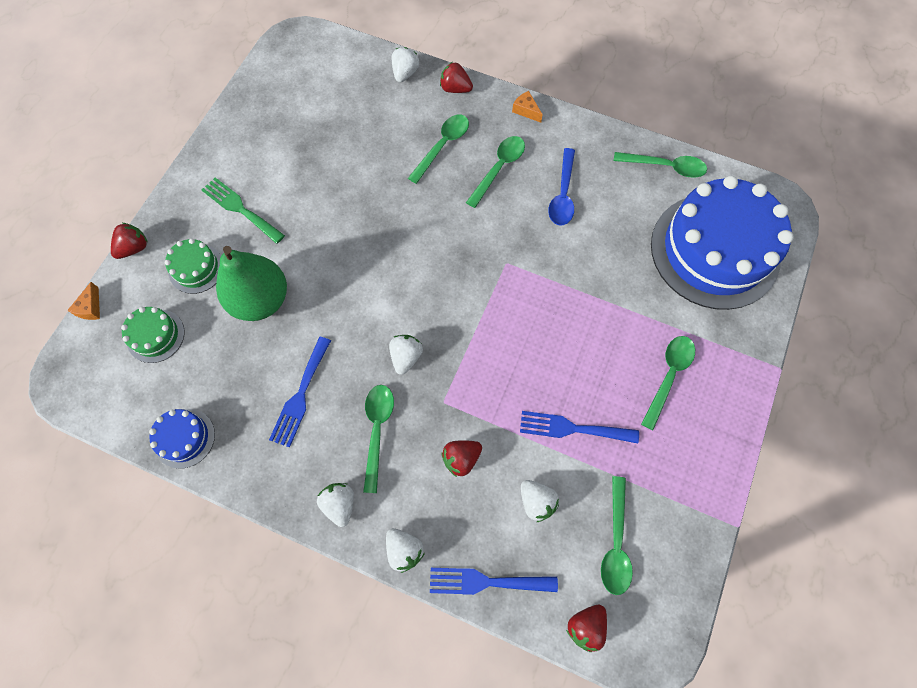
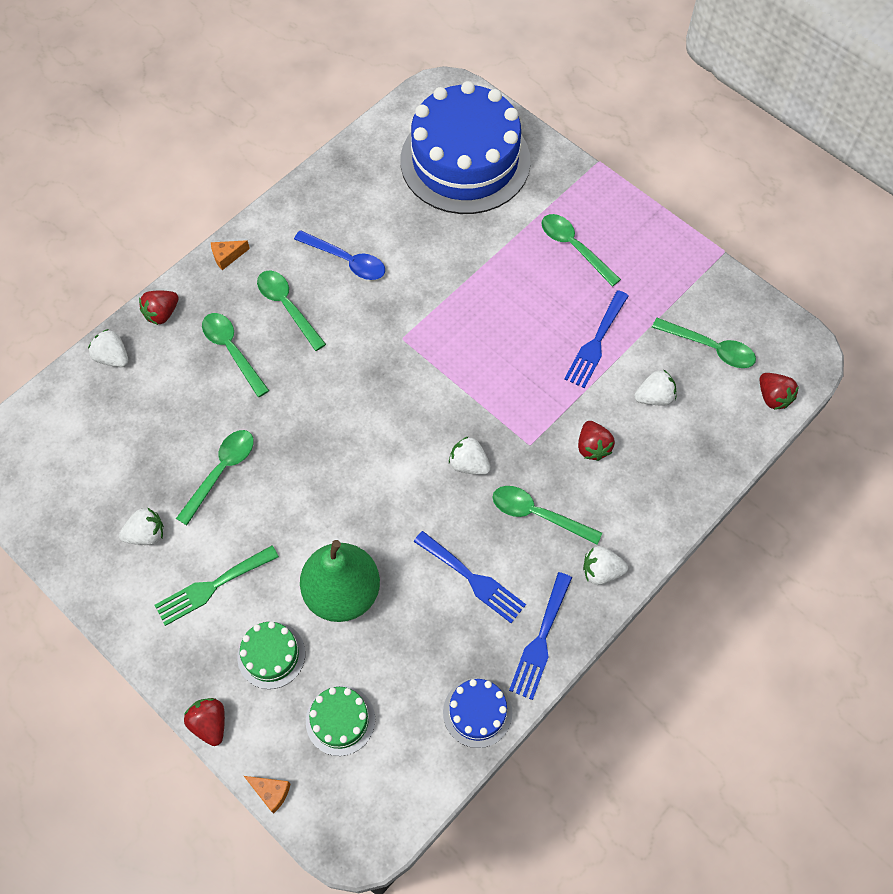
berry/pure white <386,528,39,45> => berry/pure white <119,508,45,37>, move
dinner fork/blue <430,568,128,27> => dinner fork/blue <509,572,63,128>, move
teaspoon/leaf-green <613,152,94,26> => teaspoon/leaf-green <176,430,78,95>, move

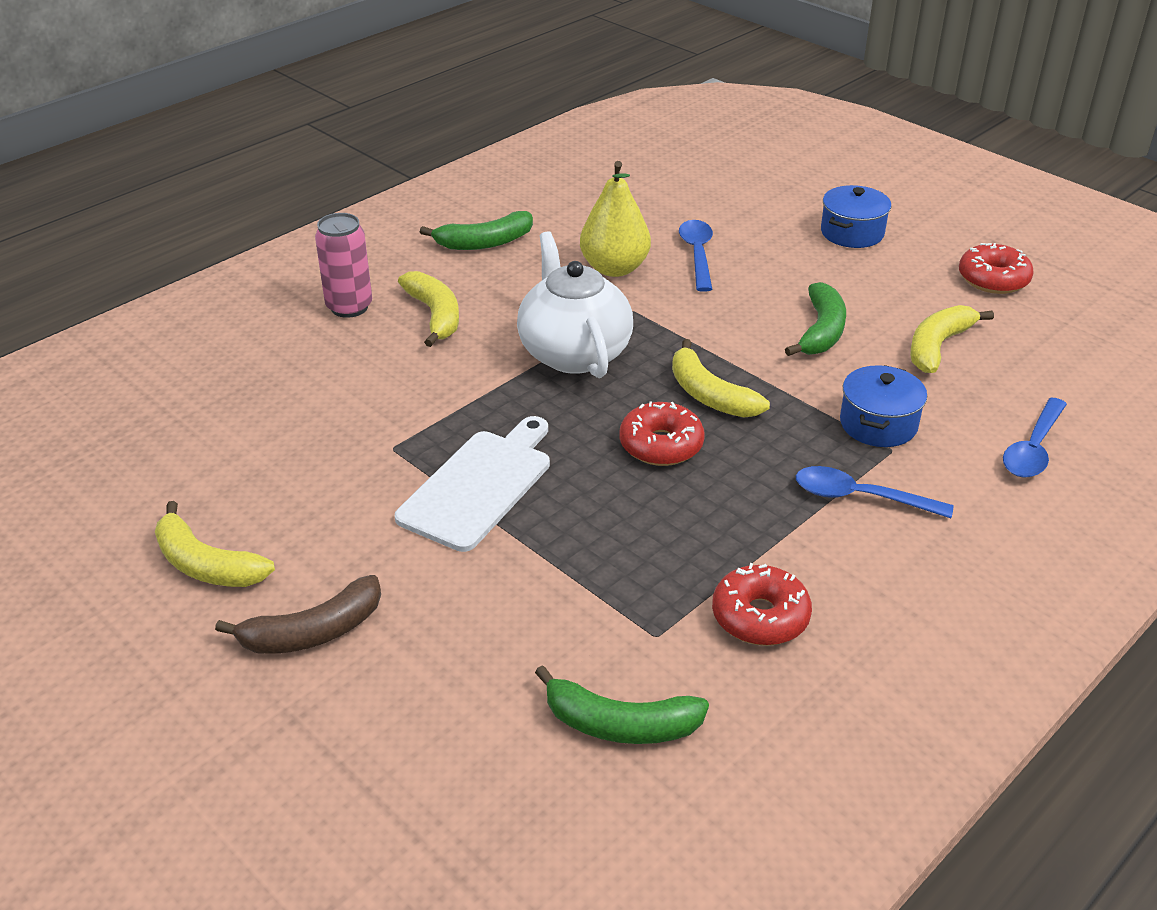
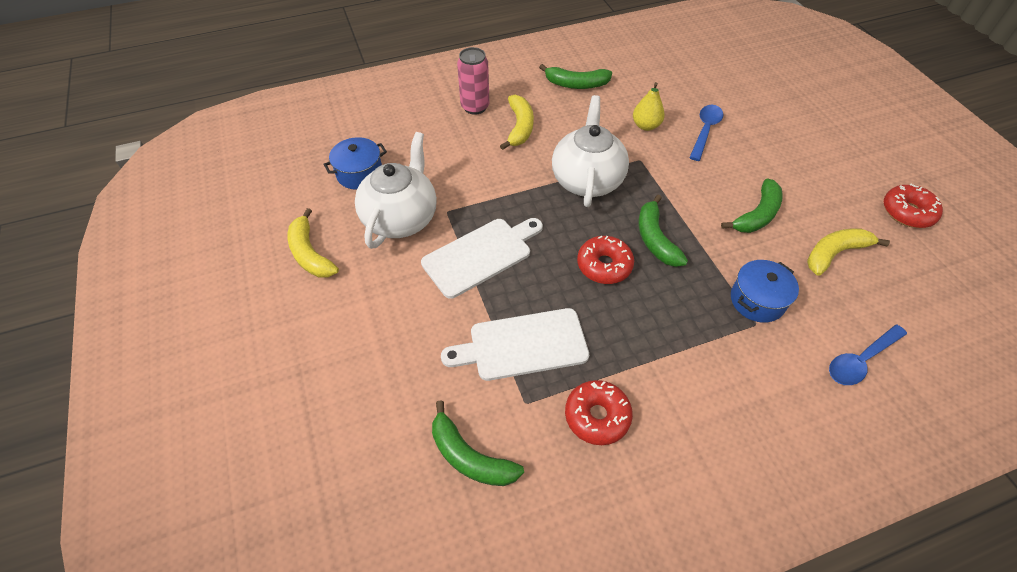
toy banana/brown <215,575,166,79> => nothing
teaspoon/blue <796,466,157,52> => nothing
nothing => china teapot/pure white <355,132,82,117>
nothing => cutting board/pure white <441,308,148,73>
cooking pot/blue <821,185,70,63> => cooking pot/blue <323,137,64,53>, move
toy banana/yellow <672,339,98,79> => toy banana/leaf-green <639,194,49,73>
pear/yellow <580,161,71,116> => pear/yellow <633,82,32,49>, x0.66

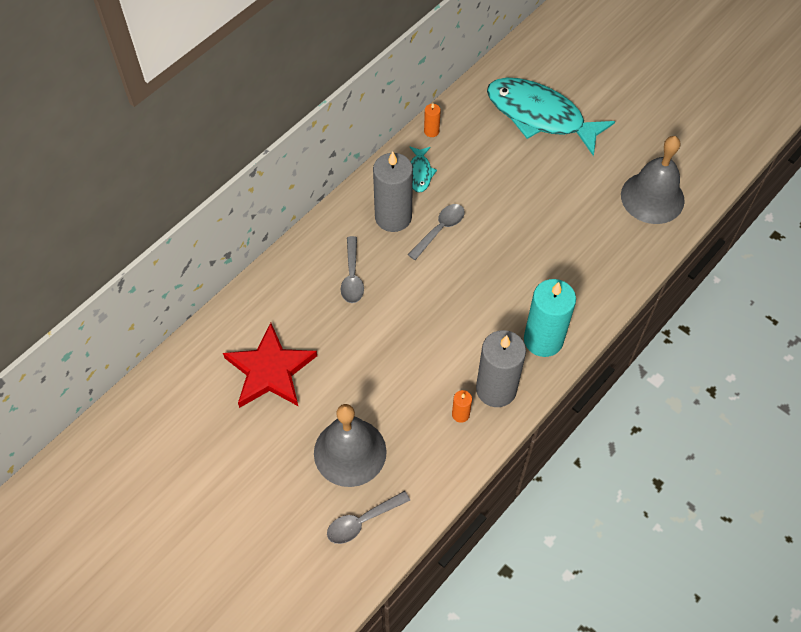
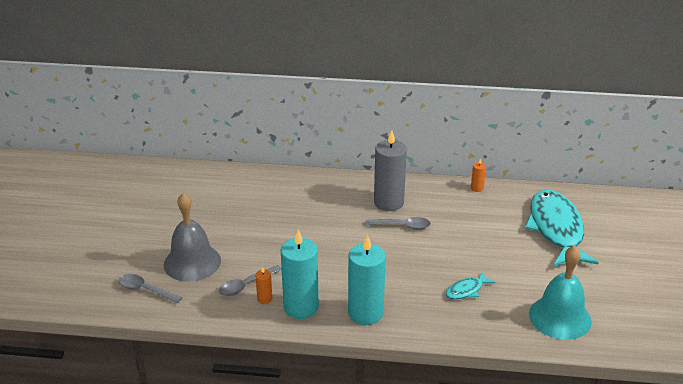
star shape/scarlet <223,323,94,85> => nothing
teaspoon/grey <341,236,23,67> => teaspoon/grey <219,265,63,31>, move
fish/aqua <410,147,27,46> => fish/aqua <446,272,49,28>, move
wax candle/grey <476,330,50,77> => wax candle/aqua <281,230,38,89>
school bell/grey <621,136,64,88> => school bell/aqua <529,245,63,95>

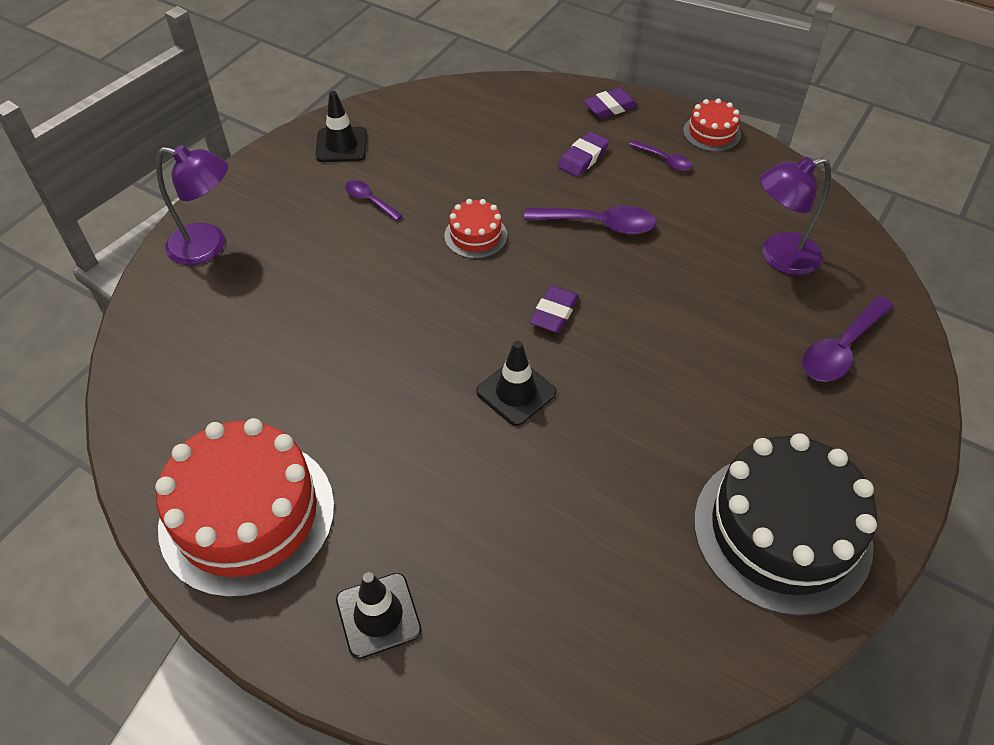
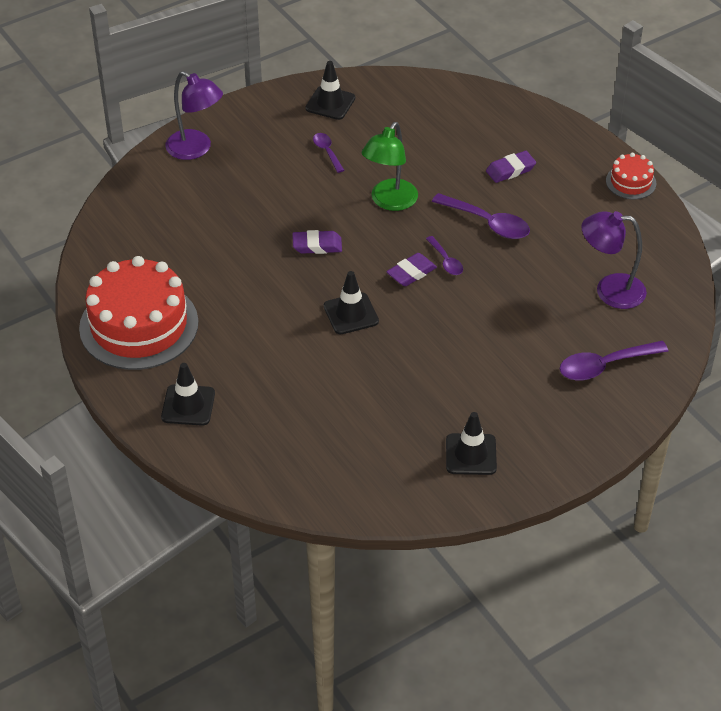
pencil eraser/royal purple <583,88,55,30> => pencil eraser/royal purple <292,230,50,24>, move
teaspoon/royal purple <629,140,63,31> => teaspoon/royal purple <426,236,37,39>, move
layer cake/scarlet <444,199,63,60> => lamp/leaf-green <362,122,56,89>
layer cake/black <694,433,183,183> => road cone/black <446,412,51,63>

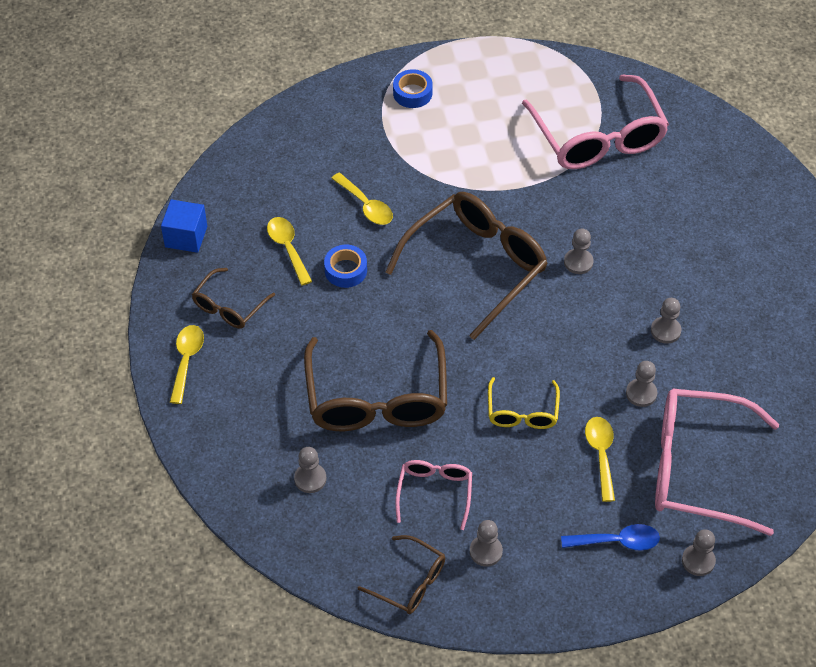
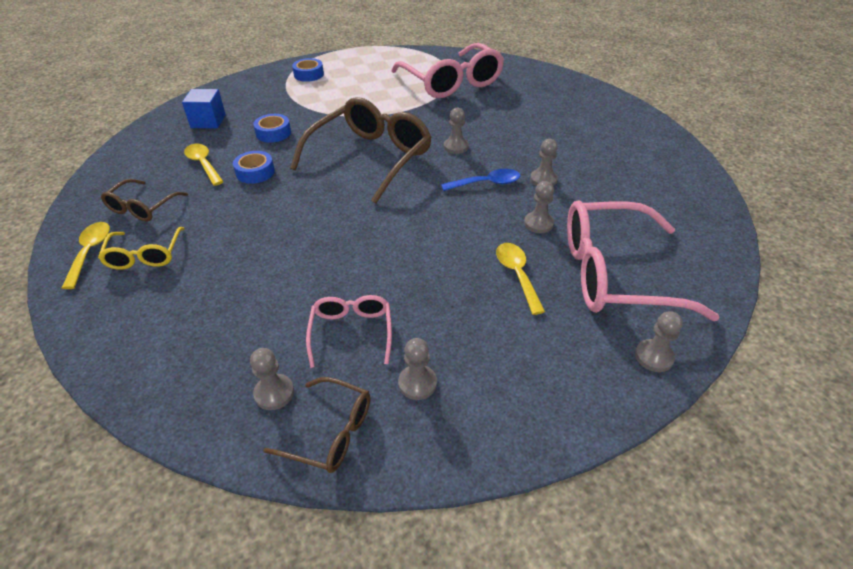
eyeglasses/brown <304,330,143,101> => nothing
cube/blue <161,199,46,54> => cube/blue <182,89,44,39>, move
chess pawn/grey <294,447,32,46> => chess pawn/grey <250,348,44,62>, move
eyeglasses/yellow <488,377,72,52> => eyeglasses/yellow <98,227,87,43>, move
teaspoon/blue <561,524,99,27> => teaspoon/blue <441,169,79,22>, move
teaspoon/yellow <331,173,62,52> => roll of tape/blue <253,114,38,29>

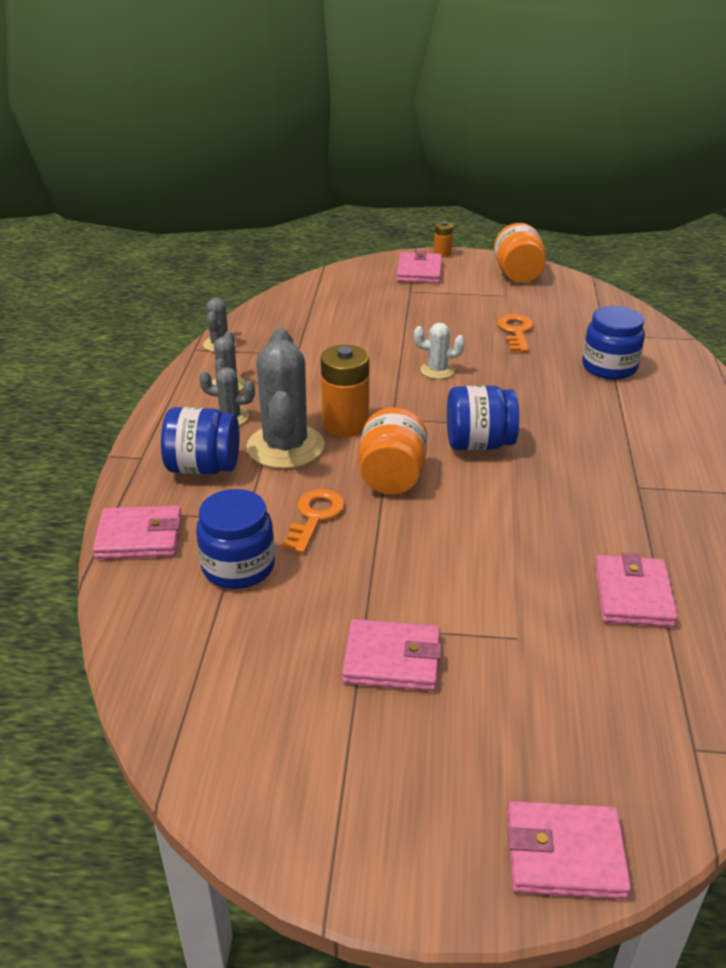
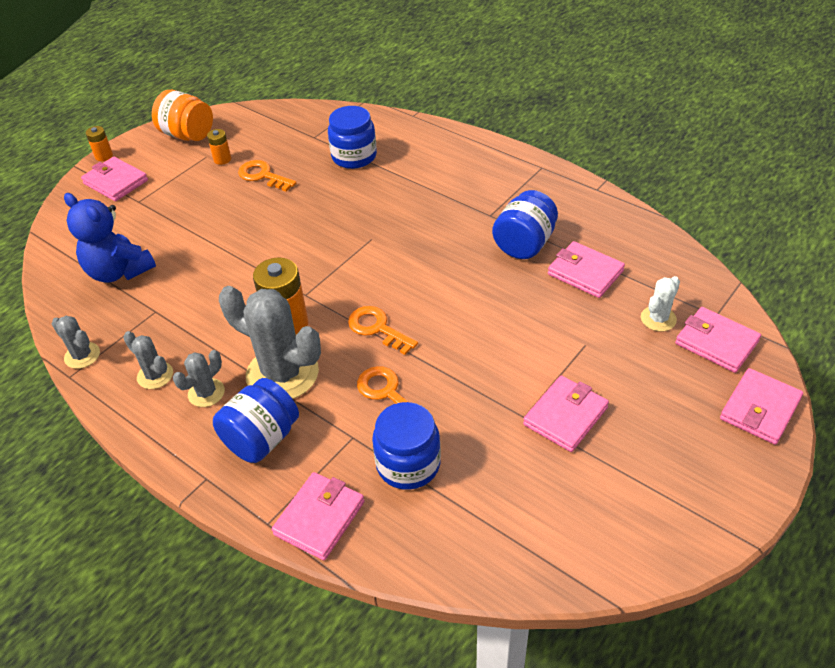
nothing => teddy/blue <64,193,92,90>
nothing => battery/orange-coloured <207,129,24,36>
nothing => billfold/pink <675,307,86,66>
saguaro cactus/pure white <414,323,51,56> => saguaro cactus/pure white <641,276,39,55>, move
jam jar/blue <447,385,72,65> => jam jar/blue <492,190,66,69>, move
jam jar/orange-coloured <358,408,70,86> => latchkey/orange-coloured <348,306,70,49>

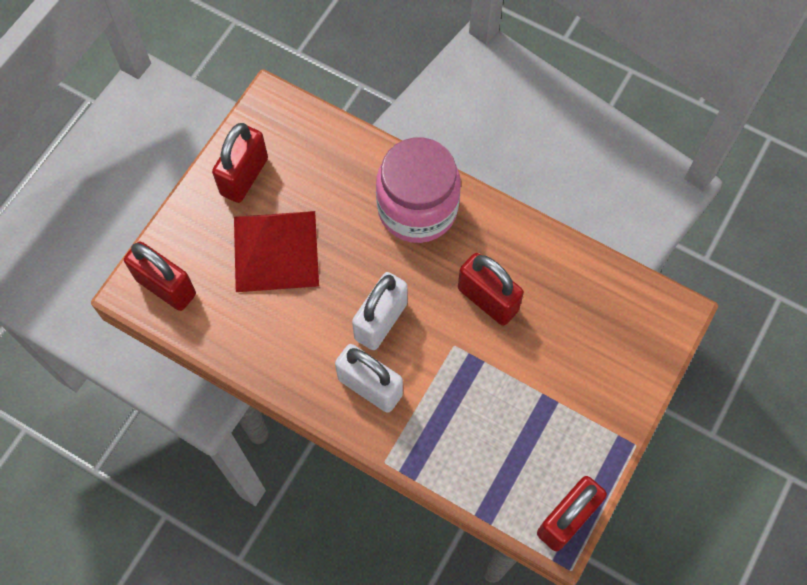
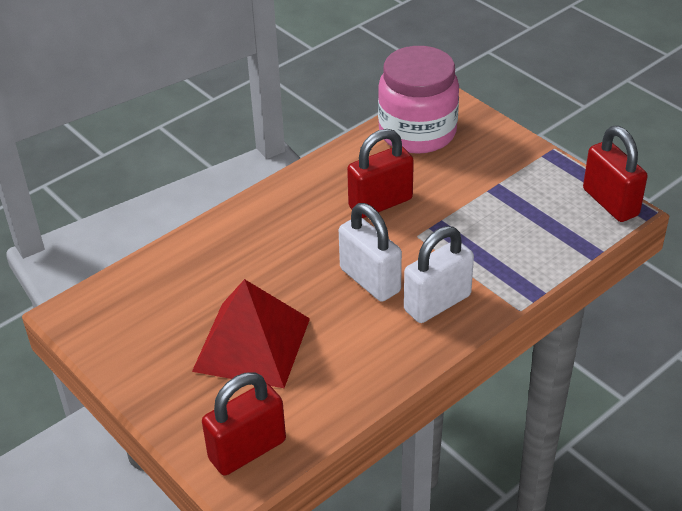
small lock/scarlet <212,123,56,80> => nothing
jam jar/pink <376,137,85,106> => jam jar/pink <378,46,81,108>, move

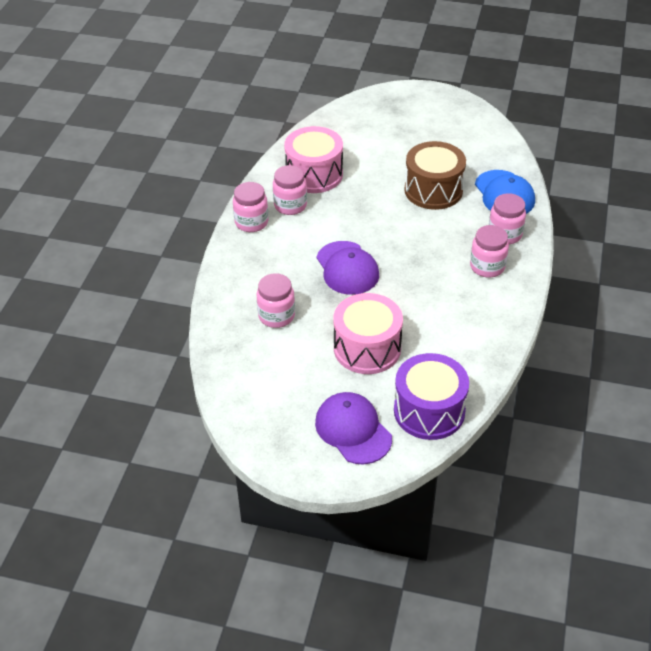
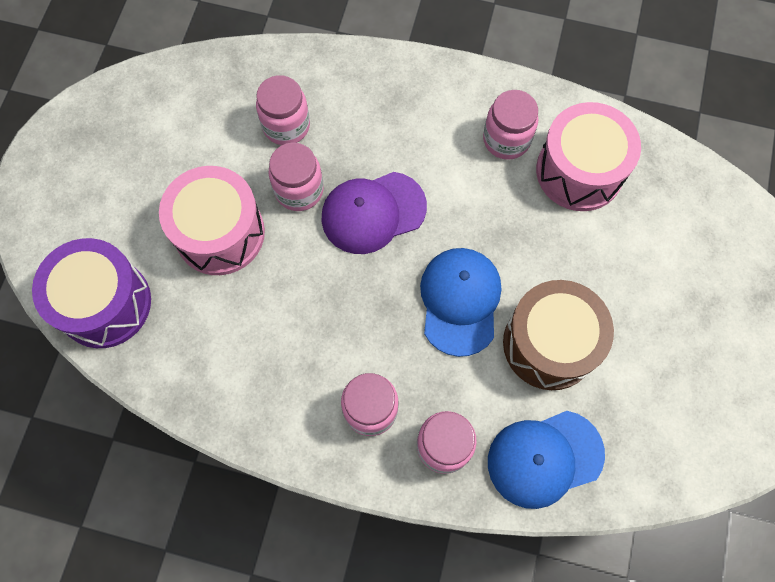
baseball cap/royal purple <315,392,77,72> => nothing
nothing => baseball cap/blue <420,248,81,109>
jam jar/pink <233,182,35,50> => jam jar/pink <269,143,55,68>, move

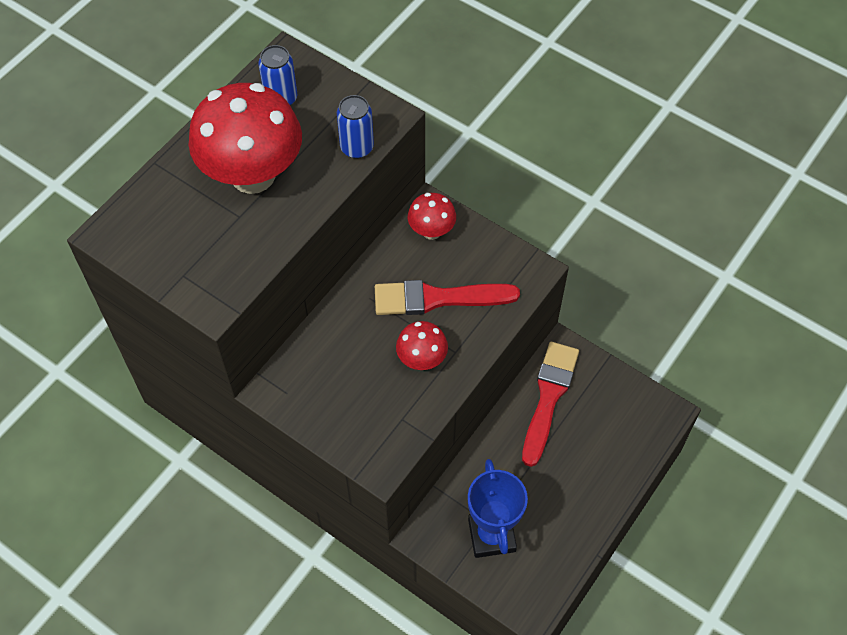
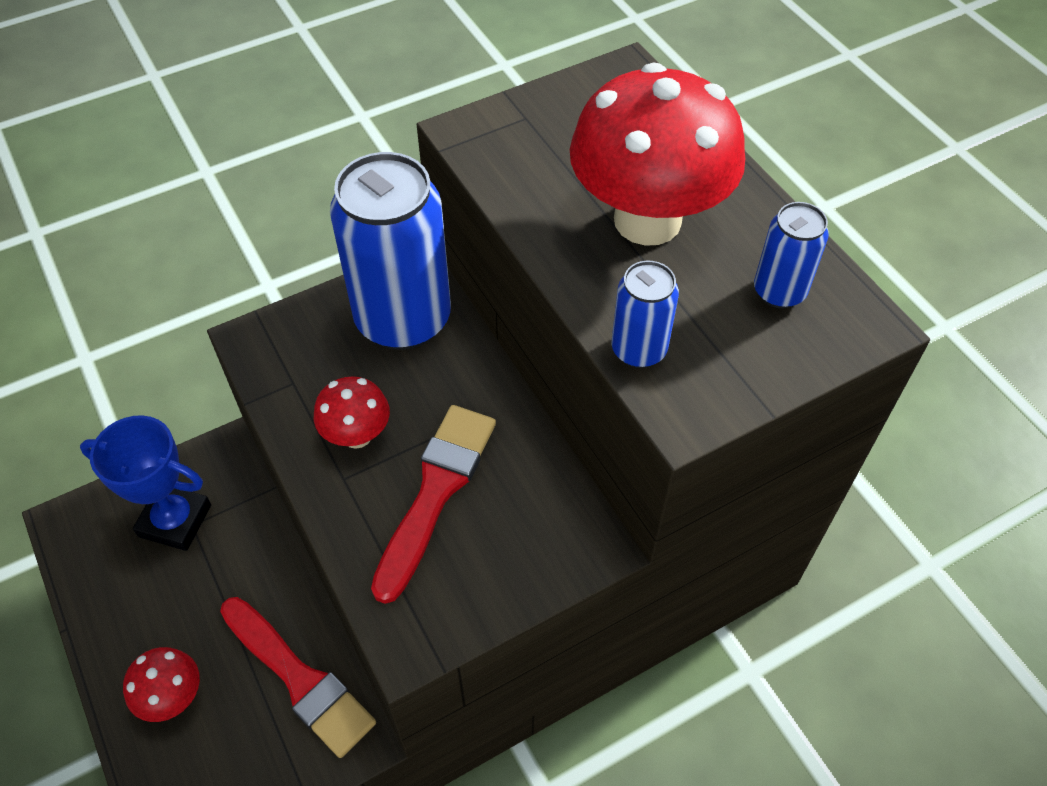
nothing => tin/blue <330,152,121,198>
mushroom/scarlet <408,193,48,47> => mushroom/scarlet <123,647,77,75>, move

